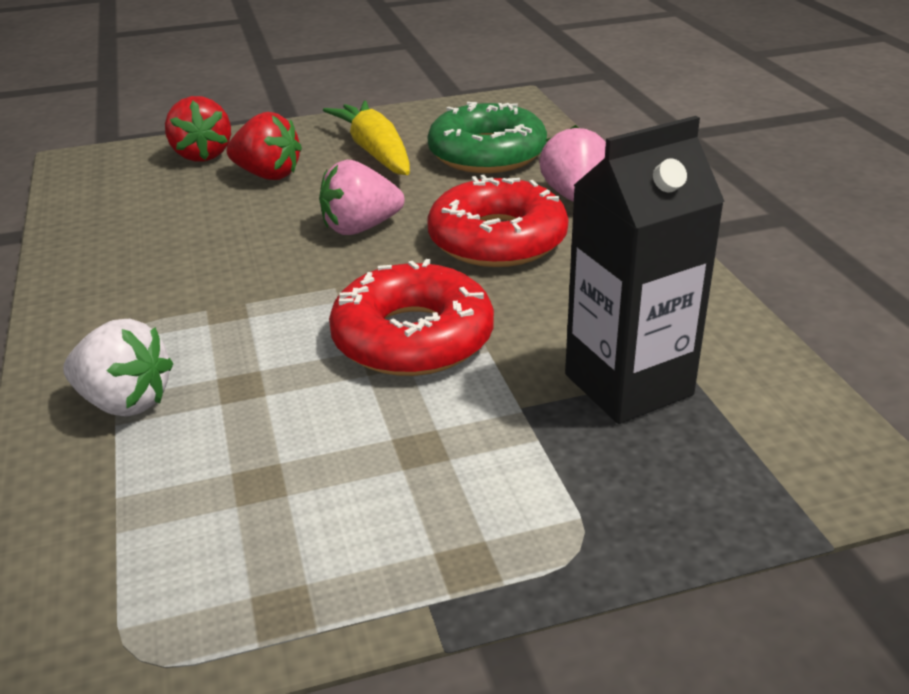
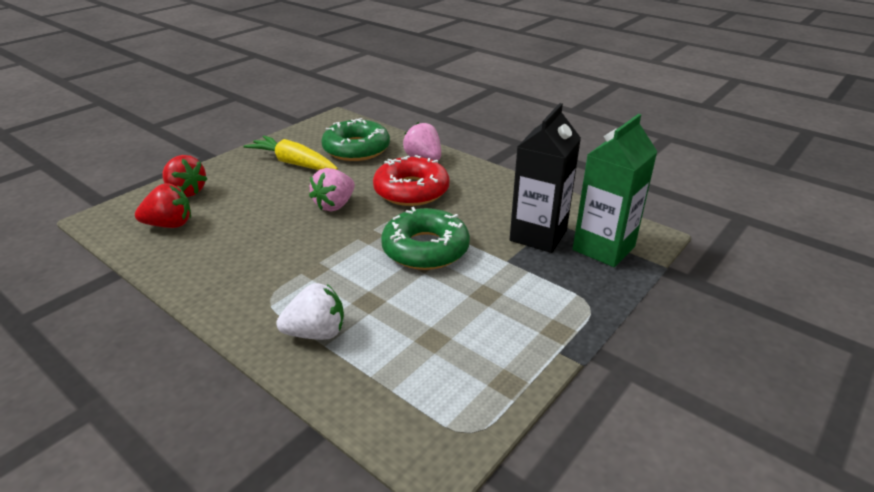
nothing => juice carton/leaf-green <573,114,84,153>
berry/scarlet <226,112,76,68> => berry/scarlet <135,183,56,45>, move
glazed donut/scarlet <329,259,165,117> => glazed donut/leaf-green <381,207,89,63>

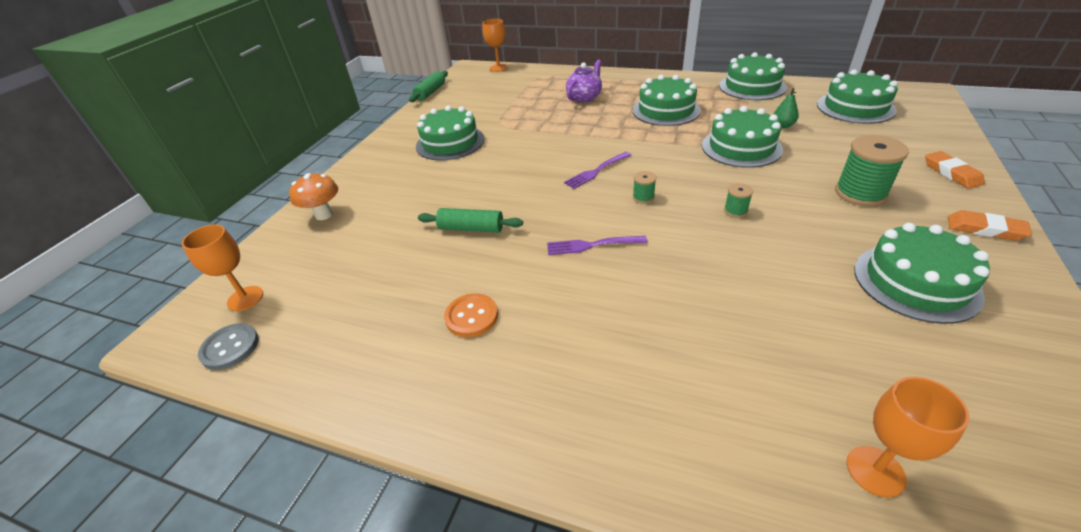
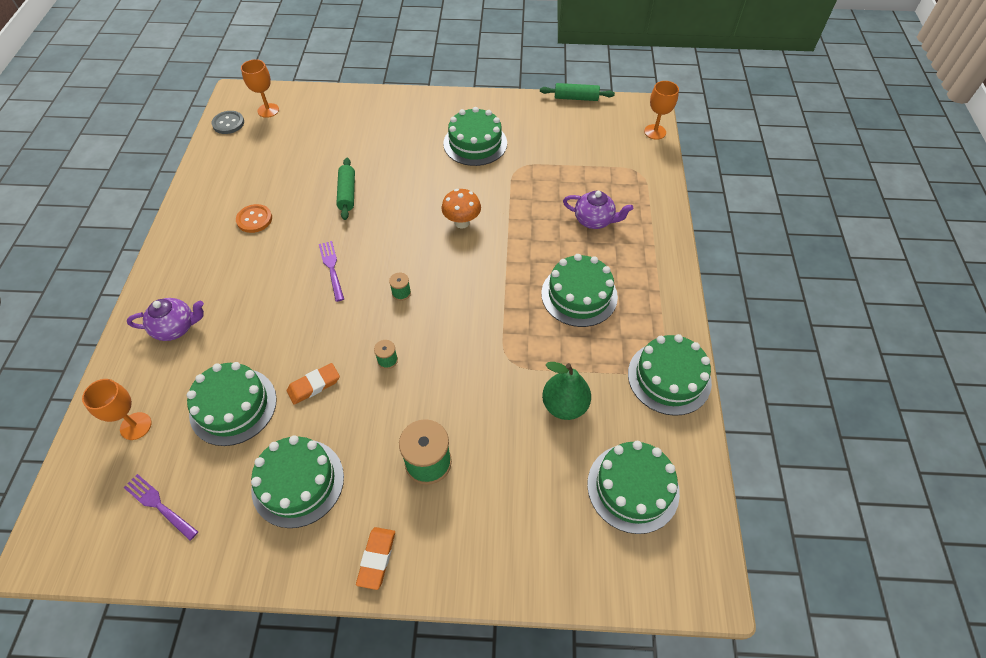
nothing => china teapot/royal purple <127,298,77,43>
mushroom/orange-coloured <289,173,49,47> => mushroom/orange-coloured <441,189,40,40>, move
dinner fork/royal purple <564,152,67,37> => dinner fork/royal purple <123,474,75,67>, move
layer cake/leaf-green <702,106,81,62> => layer cake/leaf-green <187,362,90,84>, move
pencil eraser/orange-coloured <925,151,60,37> => pencil eraser/orange-coloured <287,363,53,42>, move
pear/leaf-green <774,88,25,40> => pear/leaf-green <542,362,49,58>, x1.76

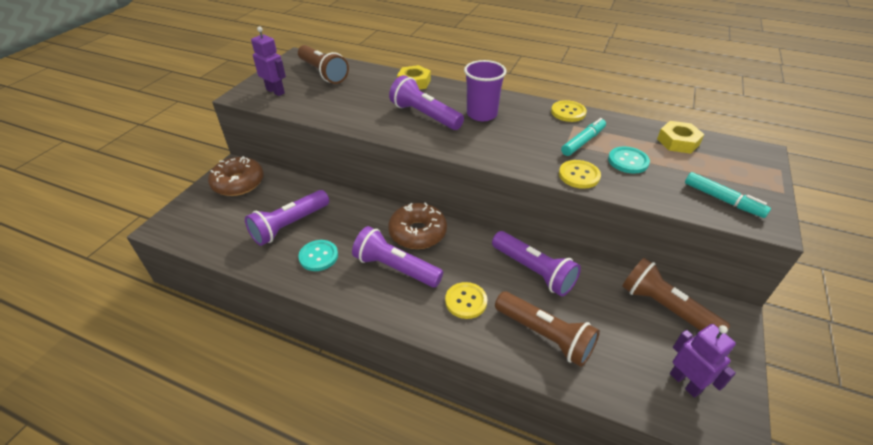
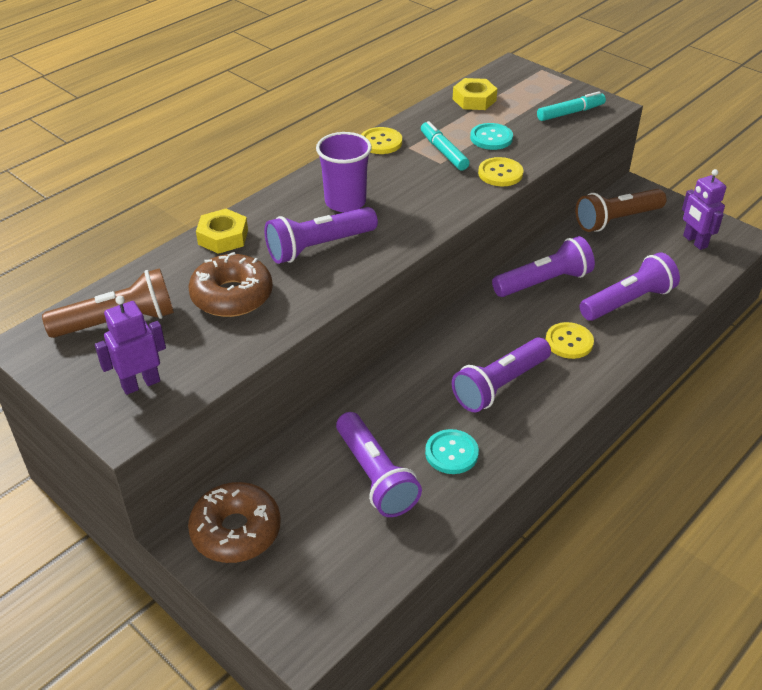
glazed donut/brown <388,202,59,47> => glazed donut/brown <188,252,85,65>, move
pocket torch/brown <495,291,105,76> => pocket torch/royal purple <579,252,101,69>
robot/royal purple <670,324,66,74> => robot/royal purple <682,169,44,81>, 105 degrees counterclockwise

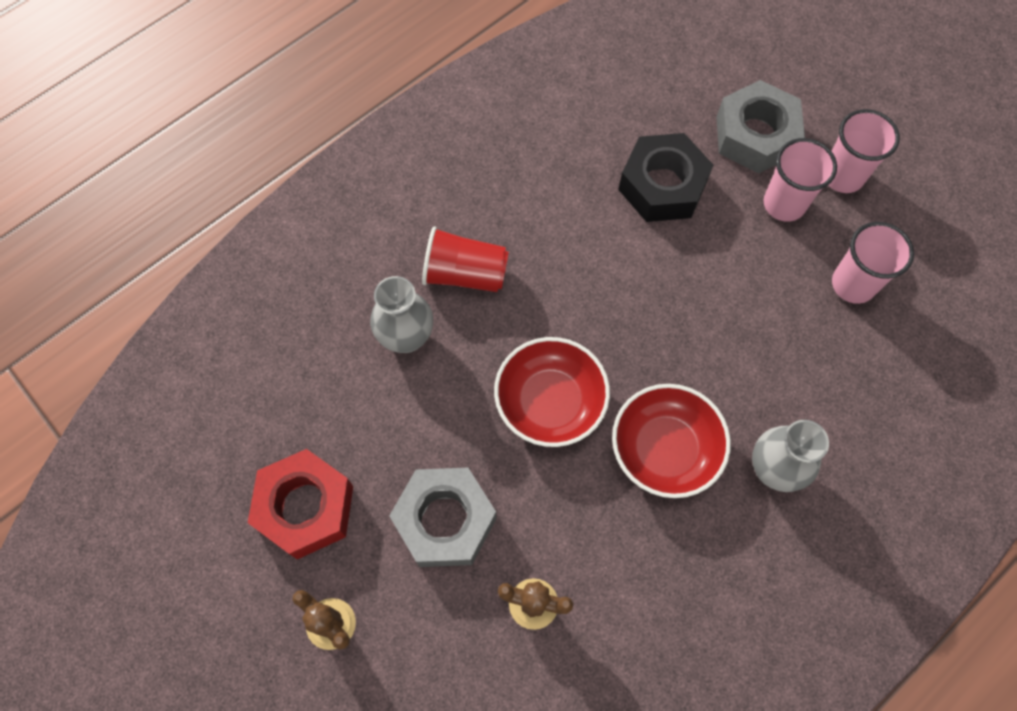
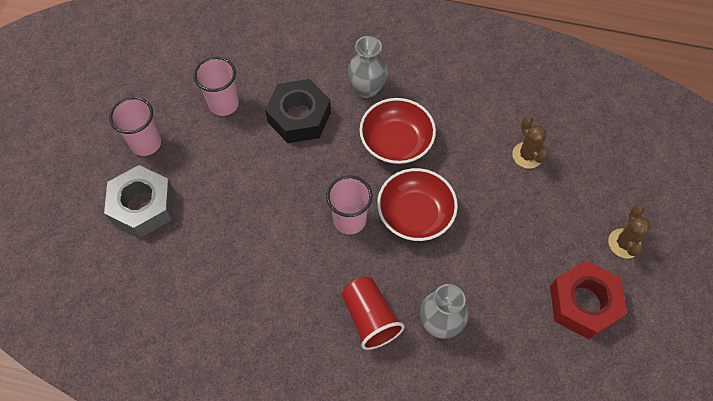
nut/grey <389,468,108,99> => nothing
nut/black <618,133,95,89> => nut/black <265,79,66,64>, move
tumbler/pink <764,138,73,84> => tumbler/pink <326,175,46,59>, move

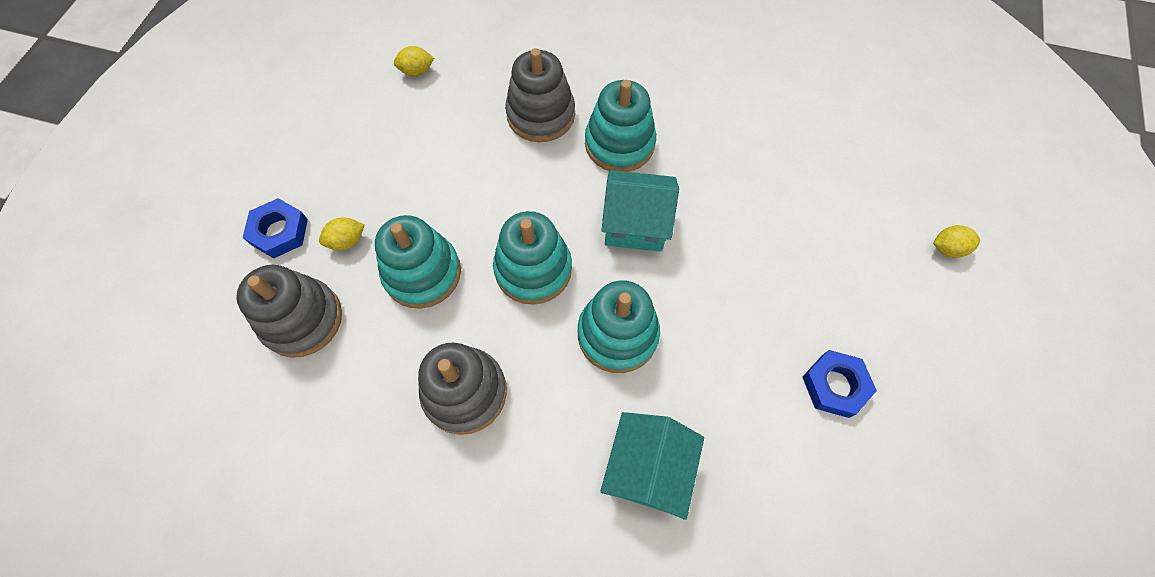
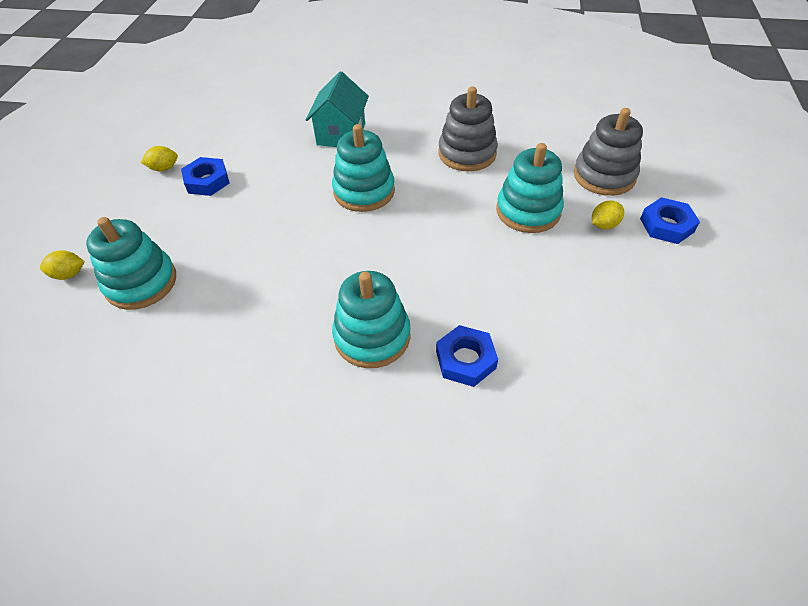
house/aqua <601,170,78,82> => nothing
citrus fruit/yellow <394,46,40,30> => citrus fruit/yellow <141,146,37,25>, move
ring stacker/aqua <493,211,79,94> => ring stacker/aqua <86,217,90,93>, move
ring stacker/grey <505,48,70,94> => nut/blue <436,325,62,62>

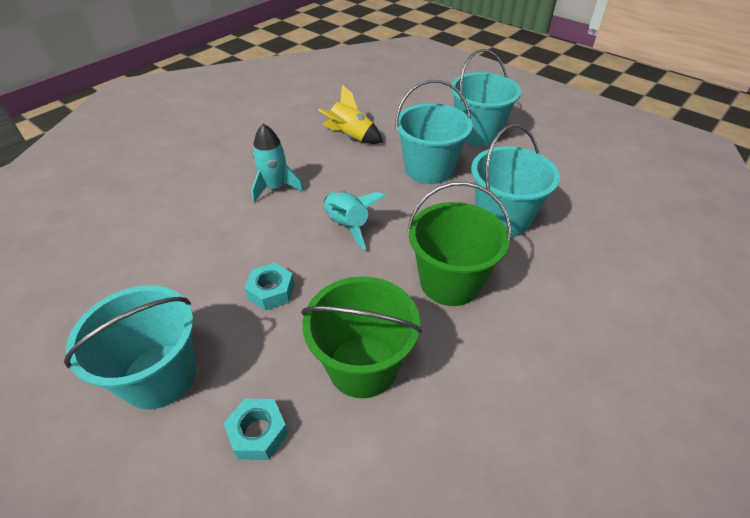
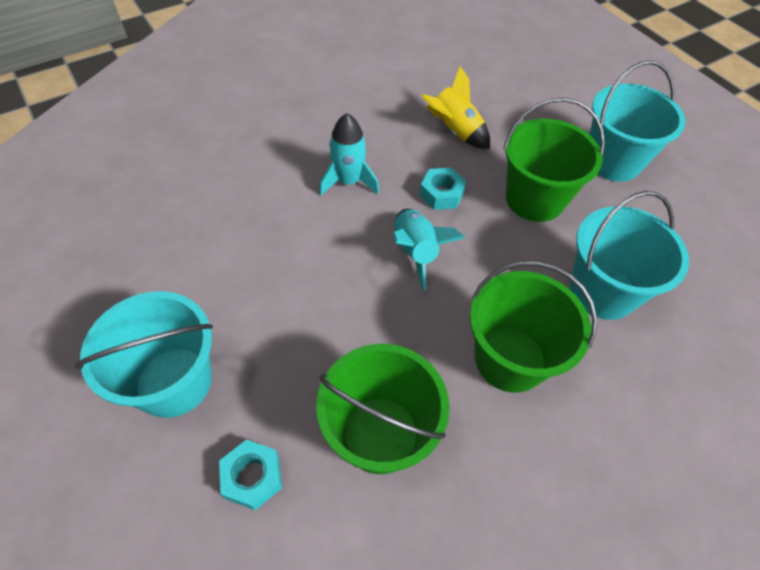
nut/aqua <245,263,49,48> => nut/aqua <419,168,47,42>, move
bucket/aqua <395,80,78,104> => bucket/leaf-green <503,98,102,124>

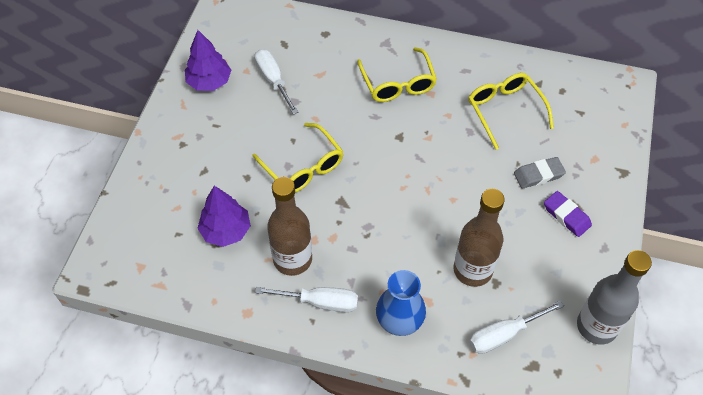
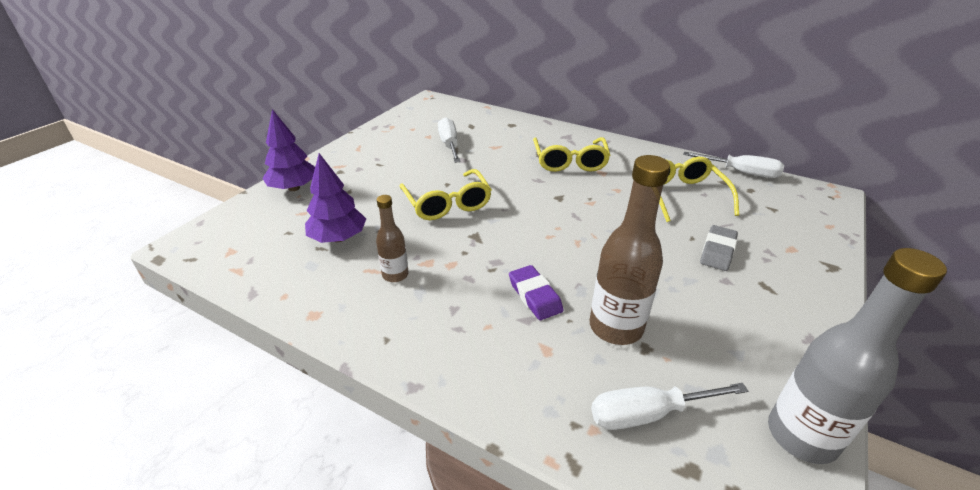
vase/blue <376,270,50,66> => nothing
toy tree/royal purple <185,30,46,61> => toy tree/royal purple <262,109,53,82>, move
screwdriver/pure white <255,287,103,25> => screwdriver/pure white <683,152,101,26>, move
pencil eraser/royal purple <544,191,48,46> => pencil eraser/royal purple <509,265,55,55>, move
pencil eraser/grey <514,157,52,31> => pencil eraser/grey <700,225,38,46>, 60 degrees counterclockwise
drink bottle/brown <267,177,45,99> => drink bottle/brown <376,195,33,87>, x0.55

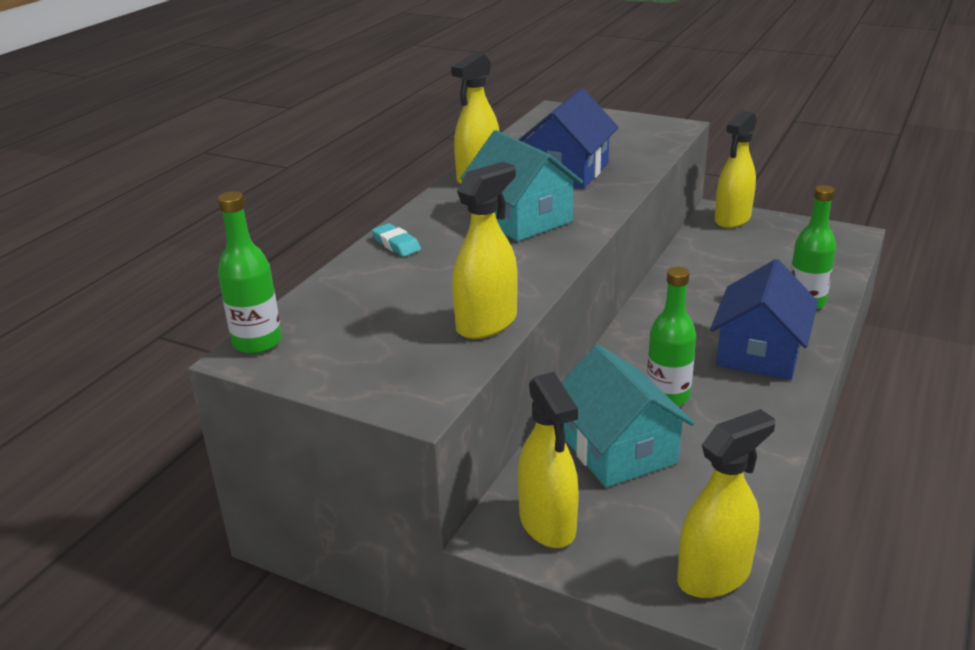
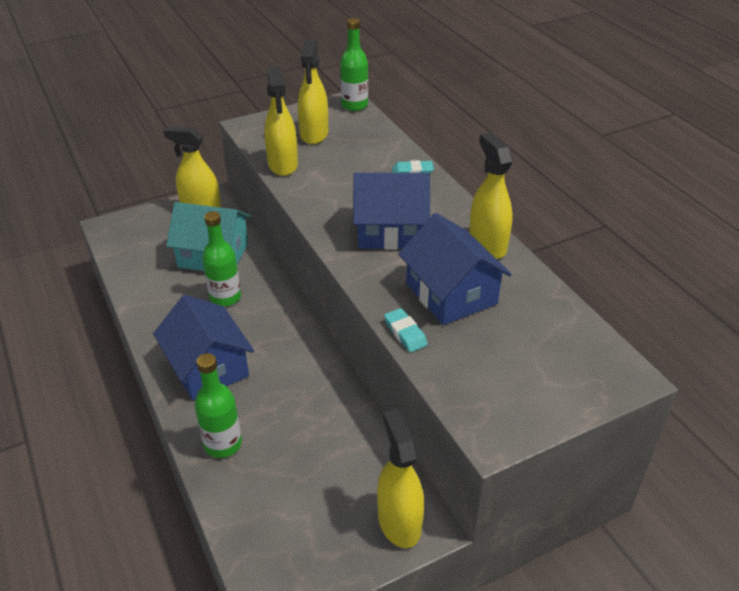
nothing => pencil eraser/aqua <384,308,44,44>
sprayer/yellow <677,409,98,189> => sprayer/yellow <298,40,30,104>, move
house/aqua <460,130,123,111> => house/blue <353,173,77,77>

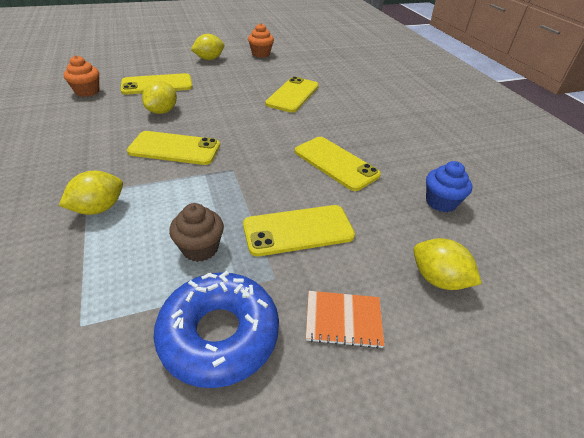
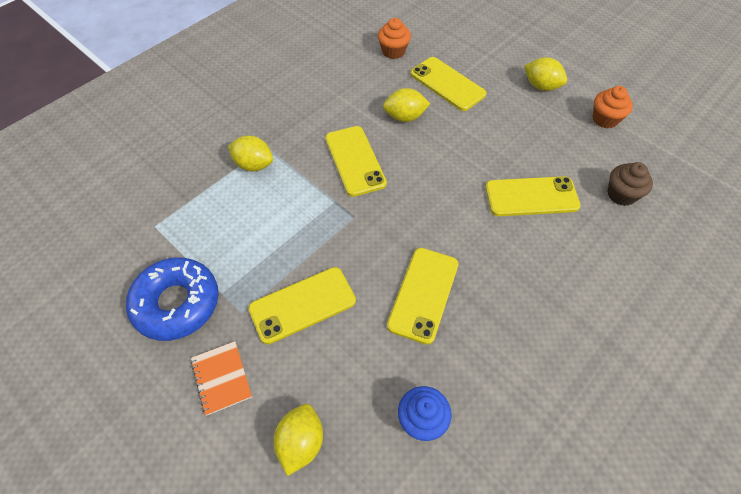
cupcake/brown <169,203,55,59> => cupcake/brown <608,162,45,44>, move
phone/yellow <243,205,112,51> => phone/yellow <248,267,108,77>, 75 degrees counterclockwise

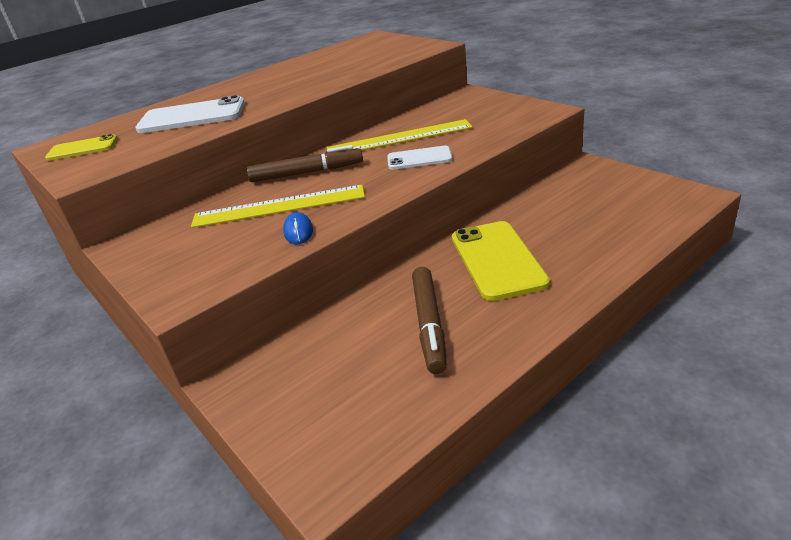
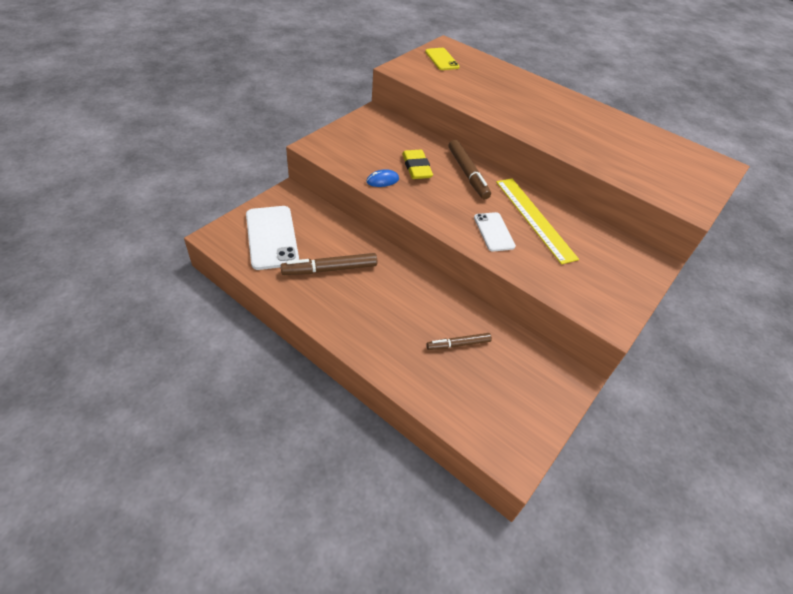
phone/yellow <452,221,98,80> => nothing
nothing => marker pen/brown <426,333,66,17>
phone/pure white <135,95,110,38> => phone/pure white <246,206,53,64>, move
ruler/yellow <191,185,174,43> => pencil eraser/yellow <402,150,31,29>

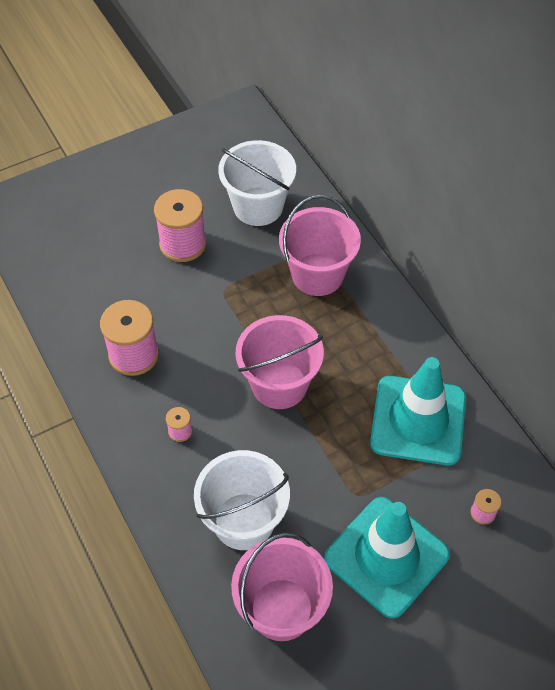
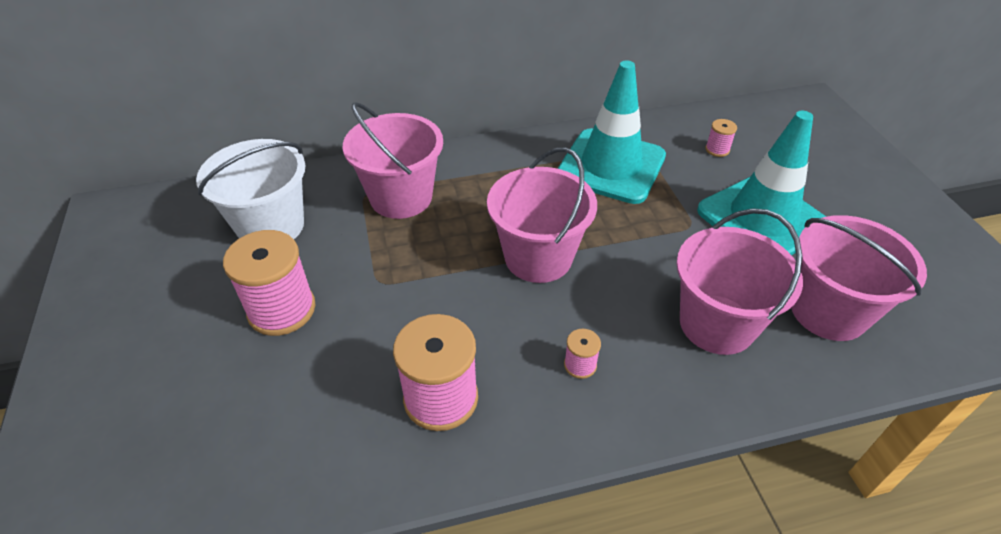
bucket/pure white <194,450,96,100> => bucket/pink <676,208,127,147>

